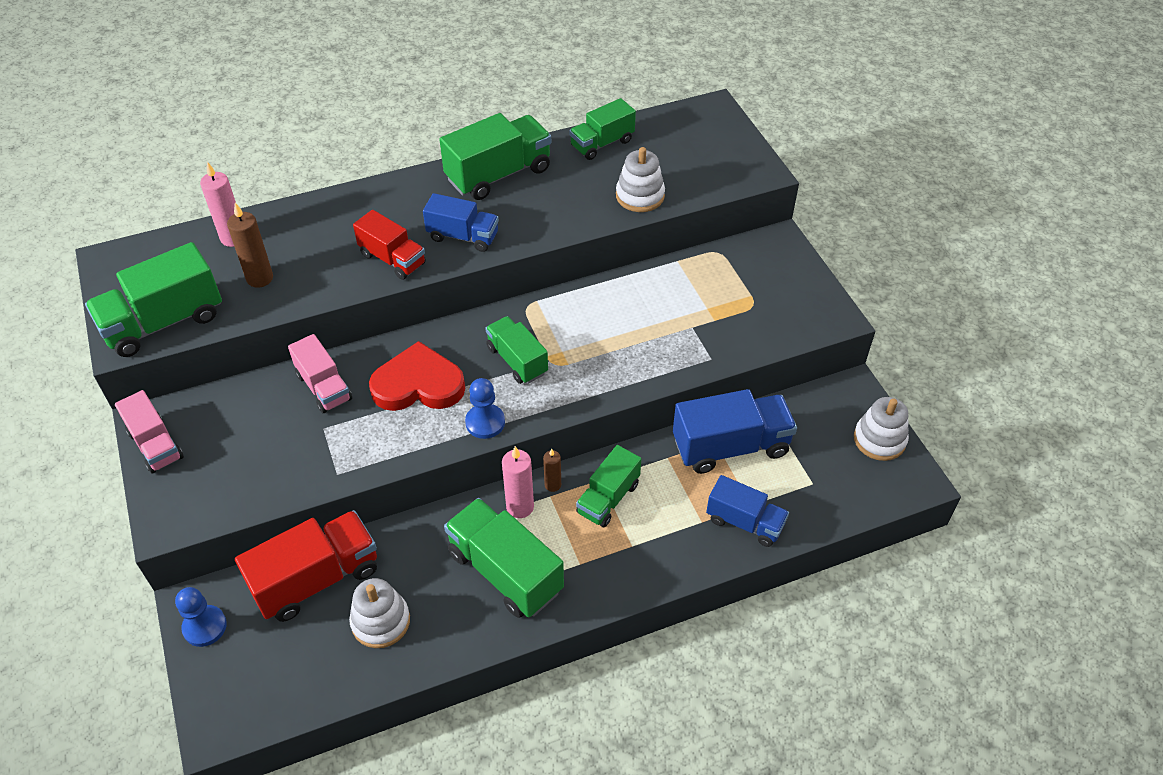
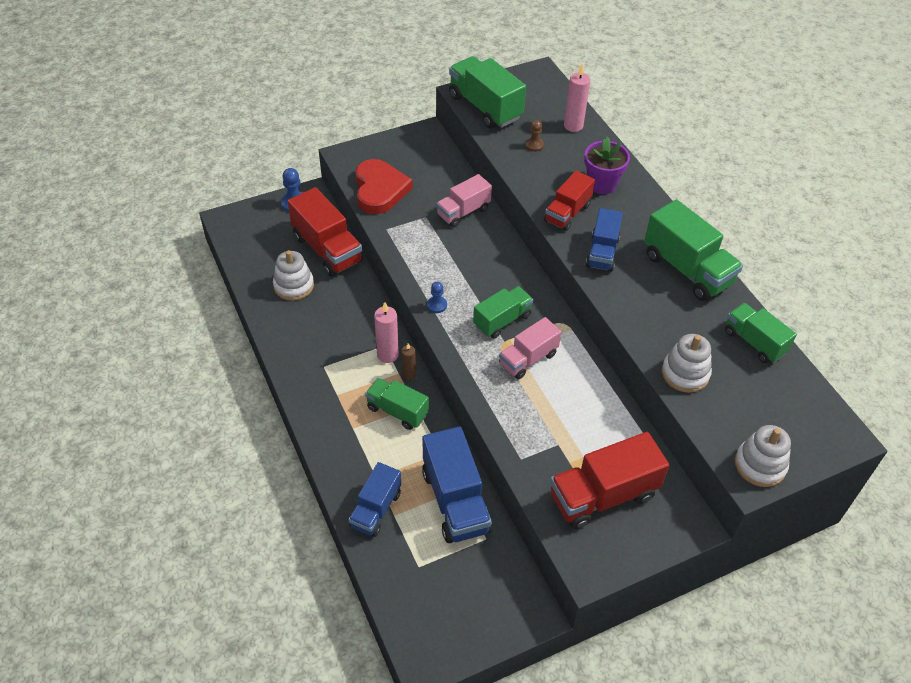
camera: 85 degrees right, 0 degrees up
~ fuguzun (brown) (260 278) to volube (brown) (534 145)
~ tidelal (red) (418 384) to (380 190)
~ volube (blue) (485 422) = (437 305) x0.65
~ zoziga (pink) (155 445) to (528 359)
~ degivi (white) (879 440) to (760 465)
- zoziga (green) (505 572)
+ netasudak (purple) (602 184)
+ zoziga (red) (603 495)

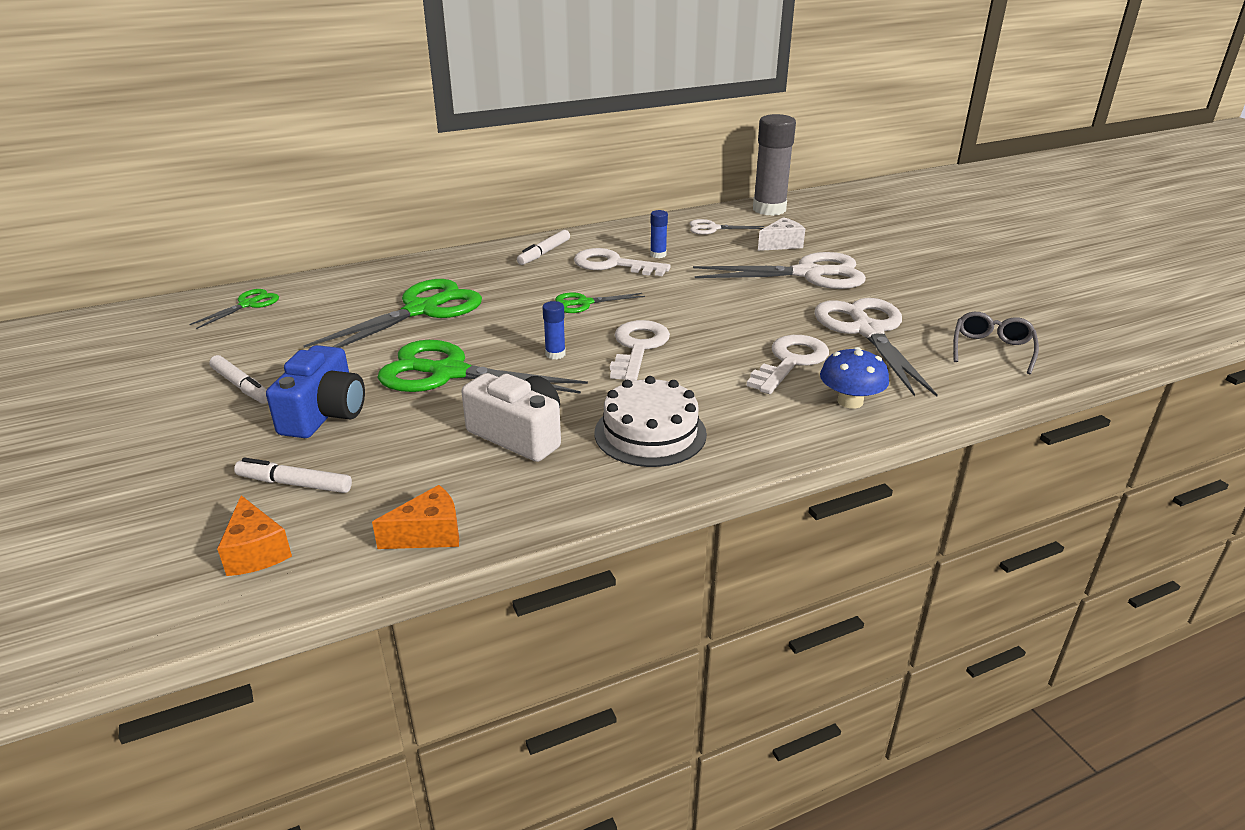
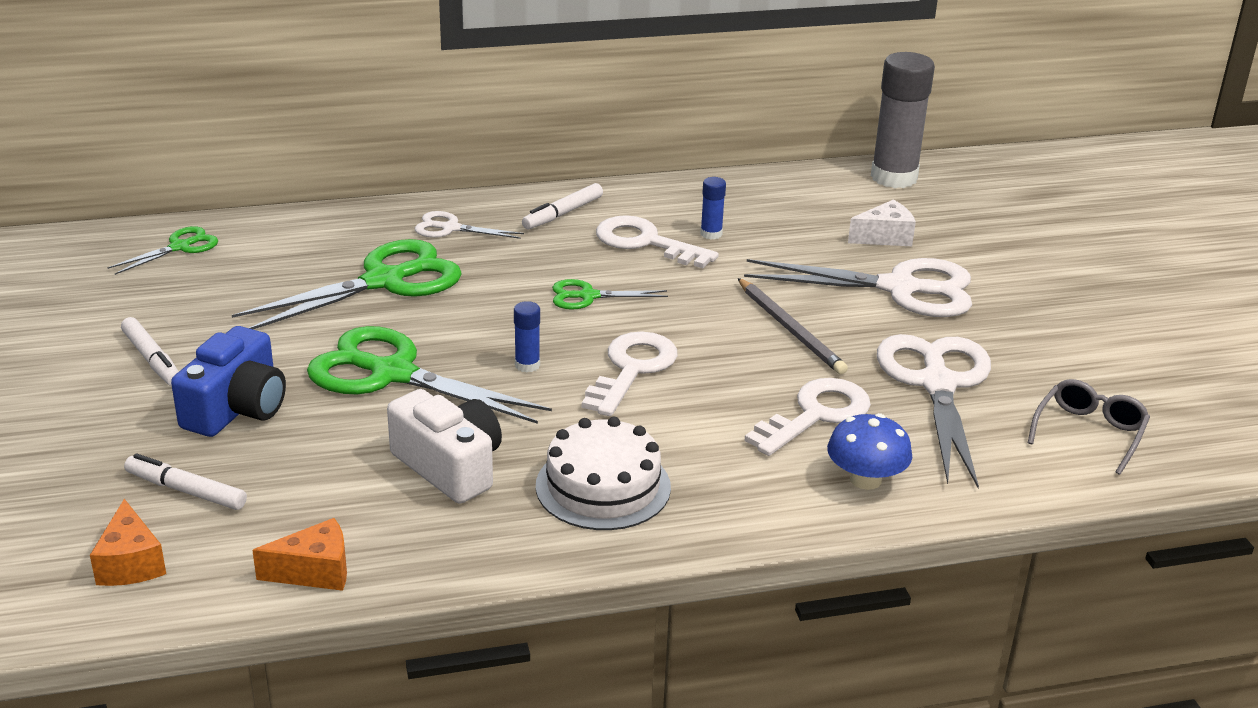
camera: 10 degrees right, 0 degrees up
~ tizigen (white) (713 228) to (451 228)
+ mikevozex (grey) (790 329)

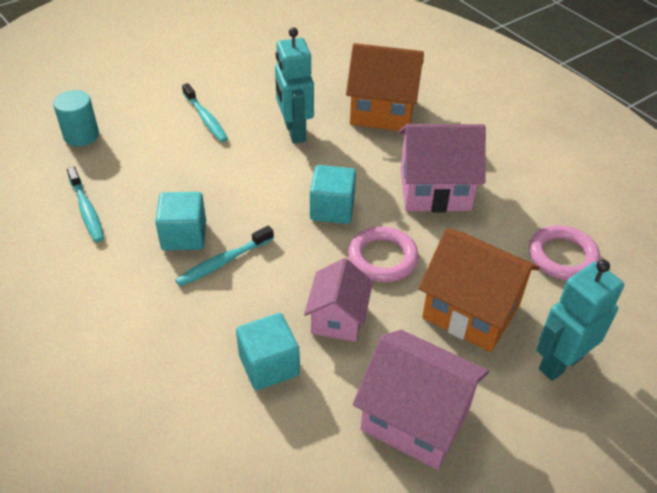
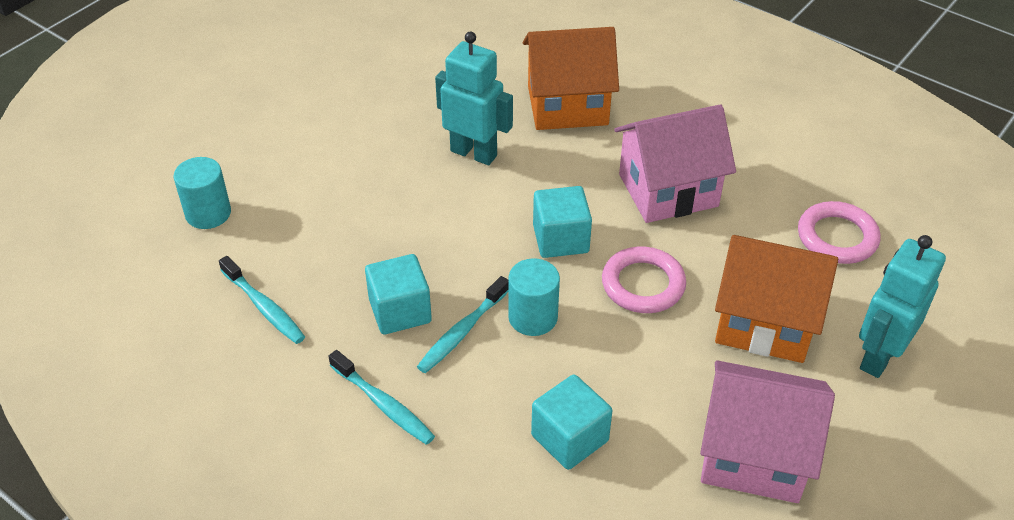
camera: 15 degrees left, 0 degrees up
~ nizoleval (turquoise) (294 132) = (474 153) 150 degrees clockwise
~ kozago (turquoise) (205 118) to (384 405)
- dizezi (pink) (338 318)
+ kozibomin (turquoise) (533 317)

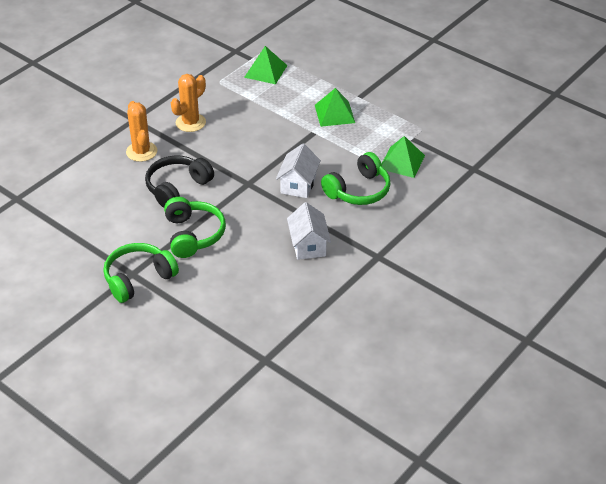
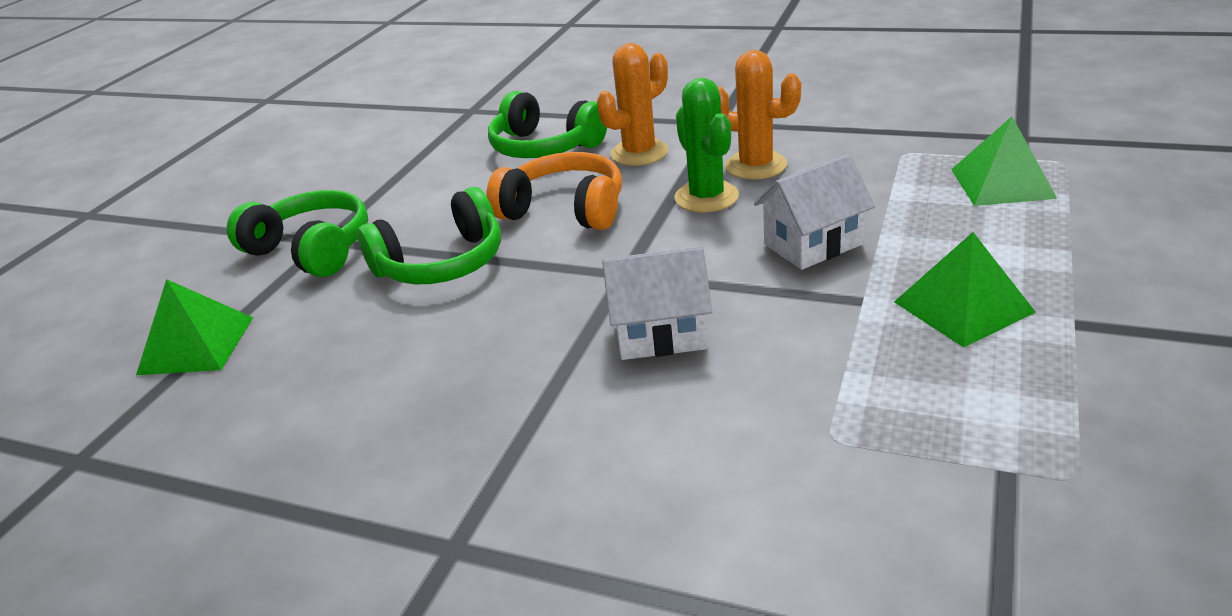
camera: 75 degrees right, 10 degrees down
~ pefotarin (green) (402 162) to (196 345)
~ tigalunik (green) (358 190) to (544 147)
~ tigalunik (black) (177 188) to tigalunik (orange) (565 210)
~ dizezi (white) (308 245) to (813 244)
+ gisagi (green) (706 197)

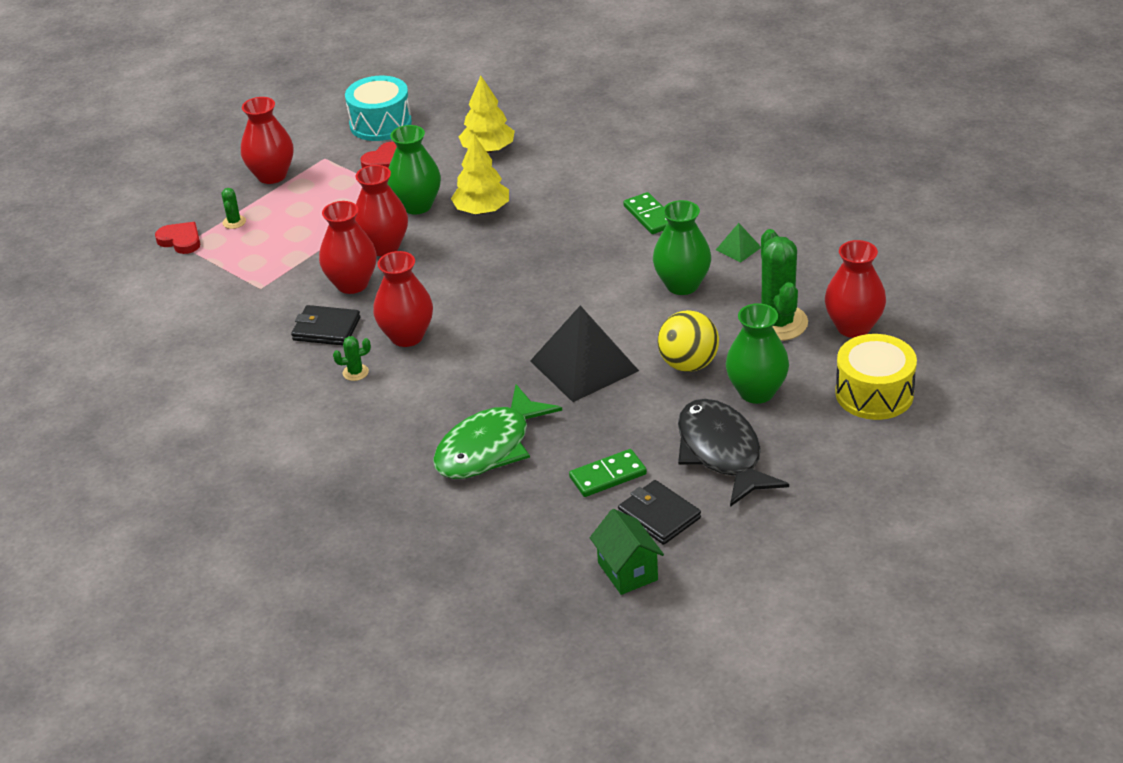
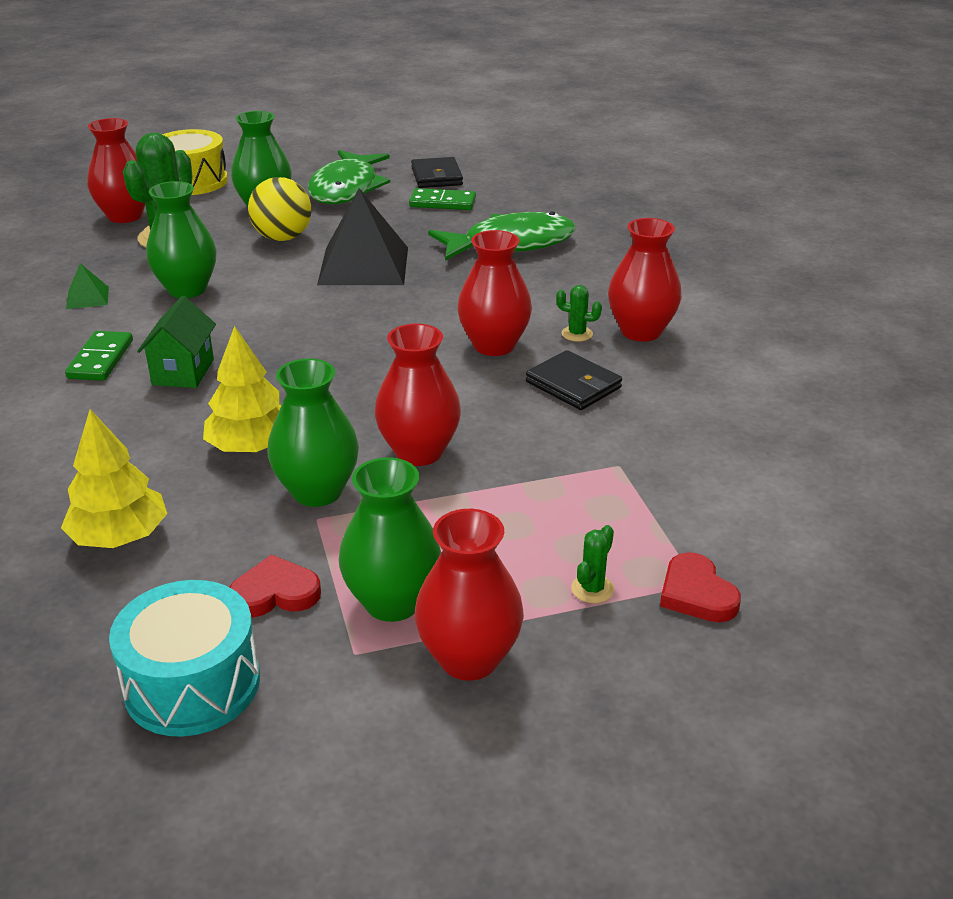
camera: 150 degrees left, 5 degrees down
~ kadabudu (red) (352 284) to (641 331)
~ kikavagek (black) (722 453) to kikavagek (green) (346 188)
~ dizezi (green) (627 571) to (183 372)
+ kadabudu (green) (392 602)

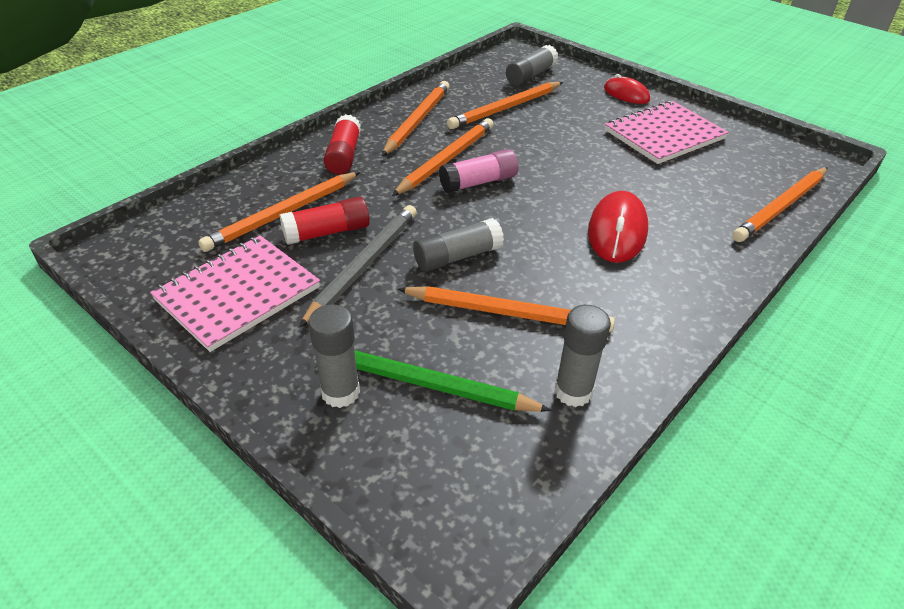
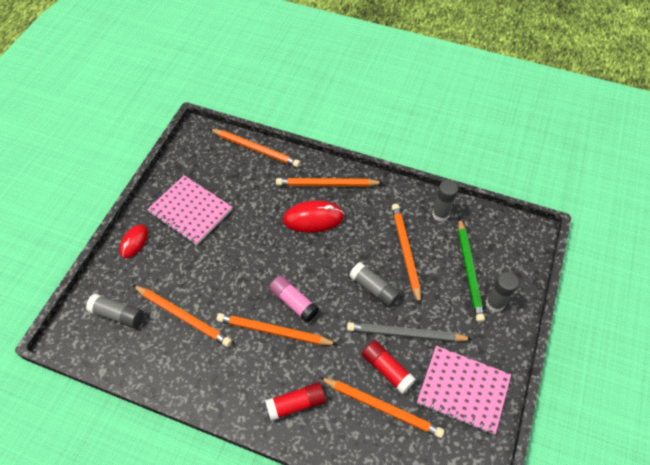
camera: 110 degrees left, 15 degrees up
~ mikevozex (orange) (417 121) to (327 184)

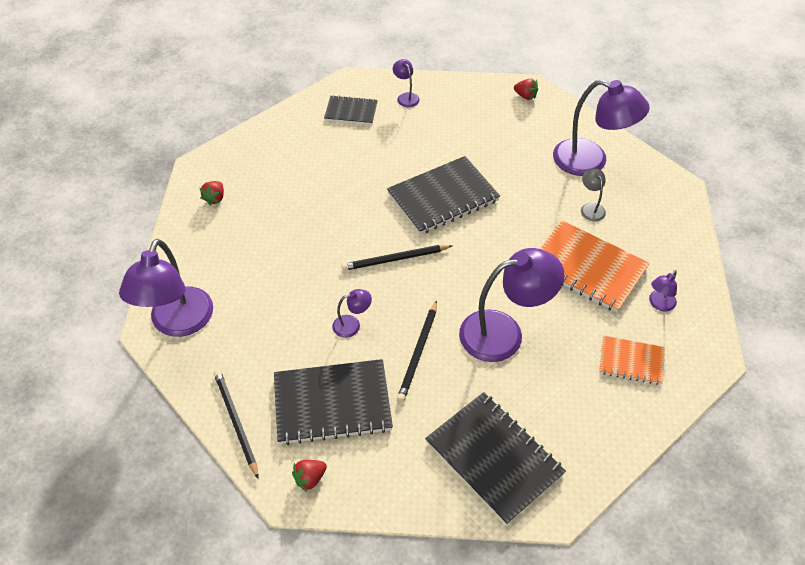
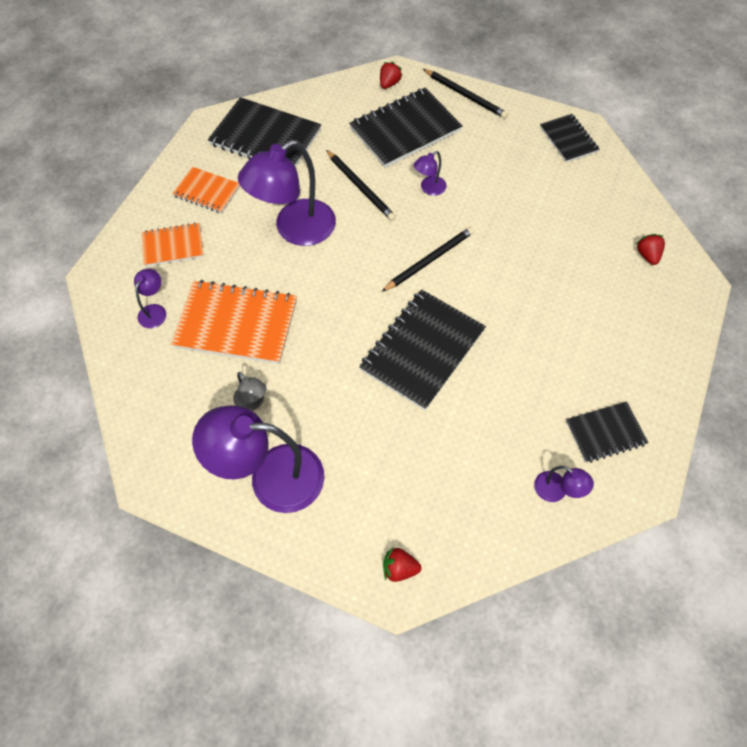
camera: 155 degrees right, 10 degrees up
~ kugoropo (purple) (178 323) to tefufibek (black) (568 139)
~ mikevozex (black) (418 353) = (360 187) 150 degrees clockwise
+ tefufibek (orange) (207 191)

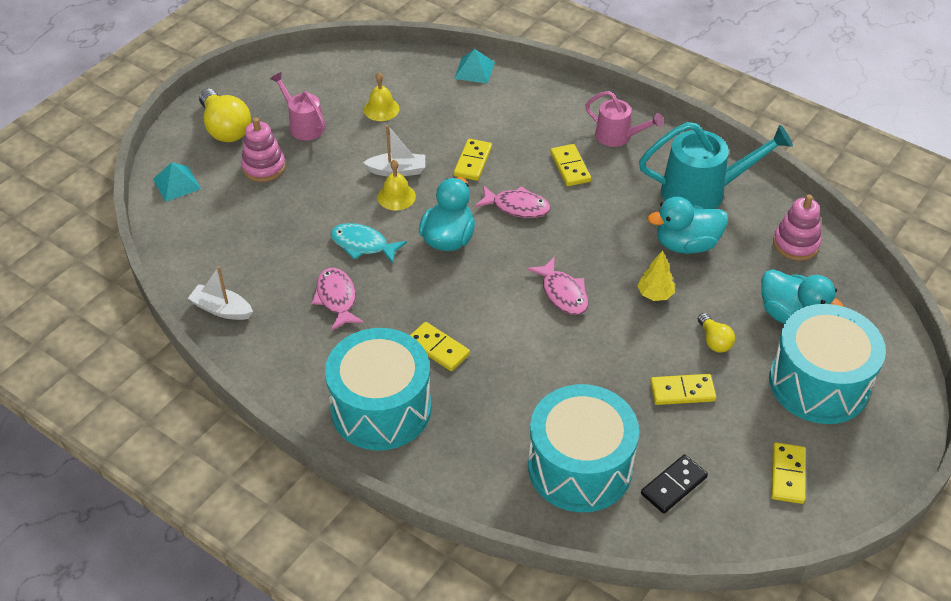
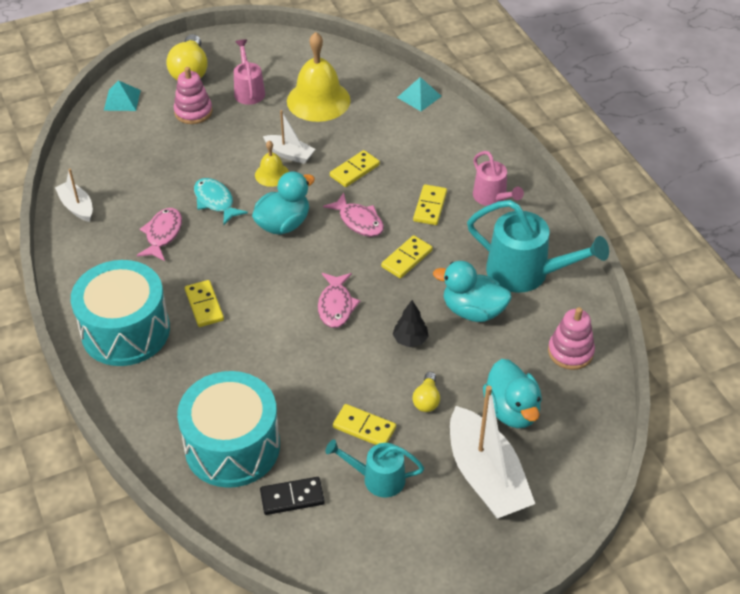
camera: 30 degrees right, 0 degrees up
~ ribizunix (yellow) (381 109) = (318 100) x1.96
~ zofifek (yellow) (655 294) to zofifek (black) (410 340)
~ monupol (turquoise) (819 383) to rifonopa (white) (486 476)
~ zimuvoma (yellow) (788 475) to (407 259)
+ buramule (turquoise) (377 478)

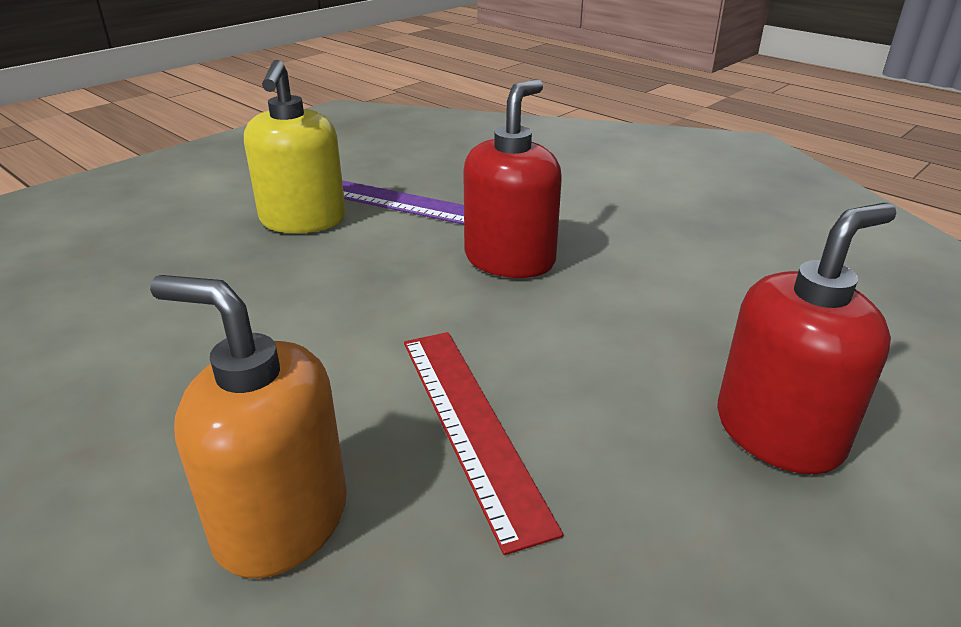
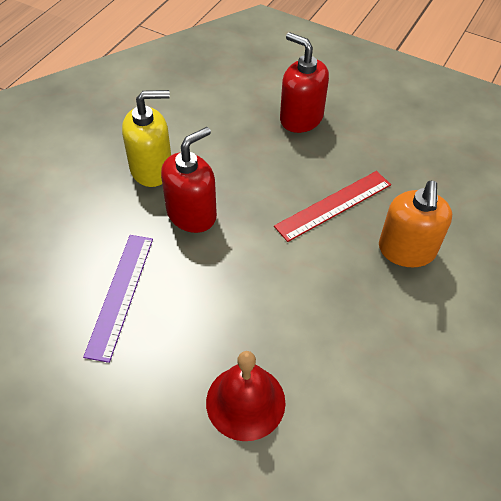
camera: 105 degrees left, 20 degrees up
~ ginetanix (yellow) (303 220) to (152 169)
~ ginetanix (red) (510 260) = (192 214) 120 degrees clockwise
+ ribizunix (red) (245 402)

